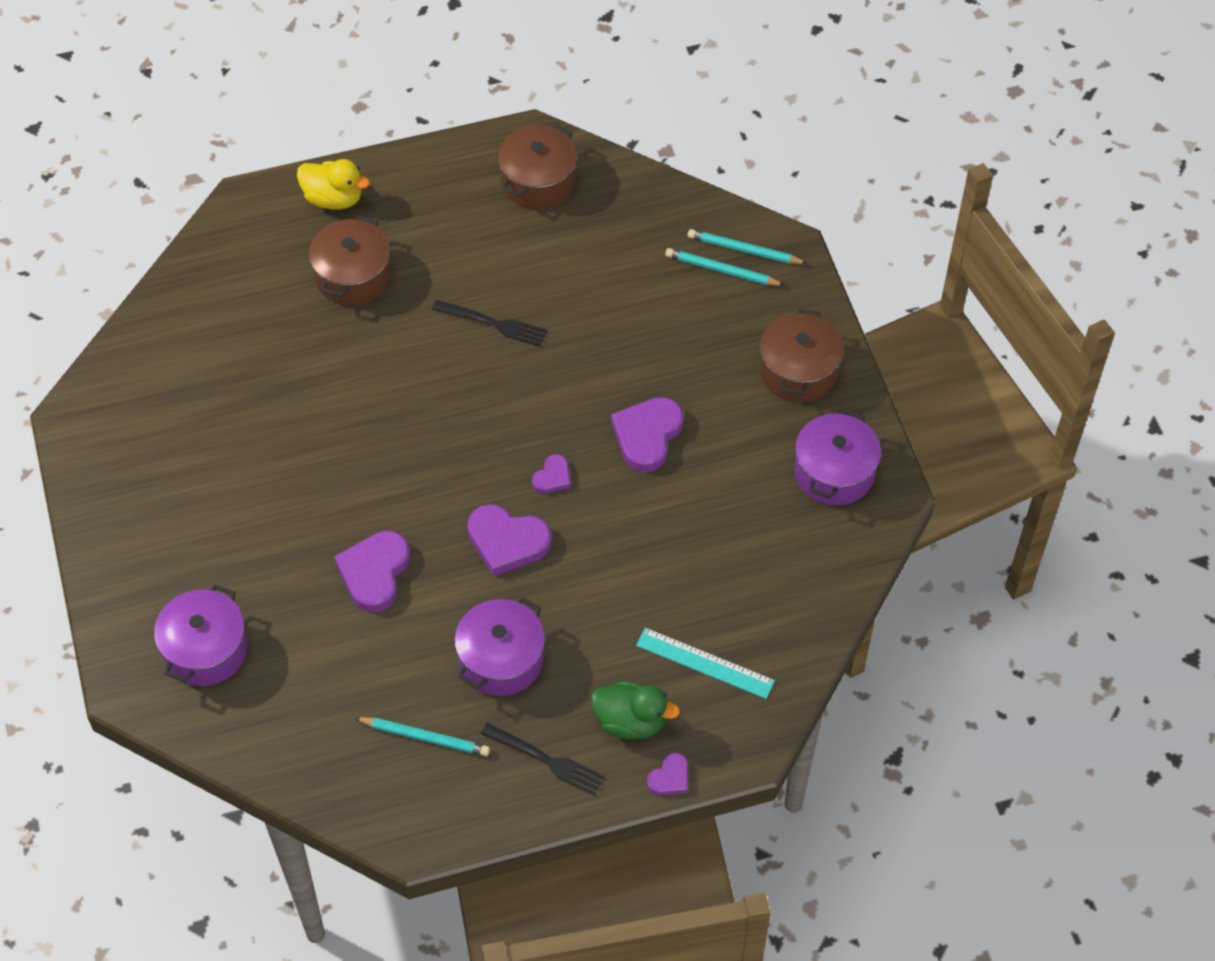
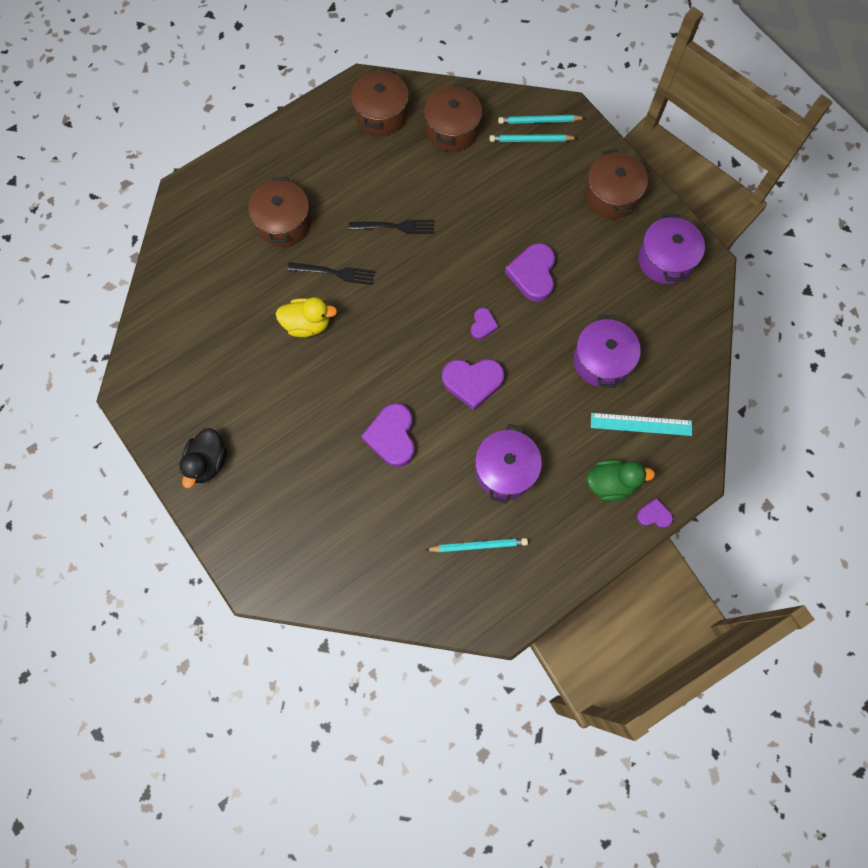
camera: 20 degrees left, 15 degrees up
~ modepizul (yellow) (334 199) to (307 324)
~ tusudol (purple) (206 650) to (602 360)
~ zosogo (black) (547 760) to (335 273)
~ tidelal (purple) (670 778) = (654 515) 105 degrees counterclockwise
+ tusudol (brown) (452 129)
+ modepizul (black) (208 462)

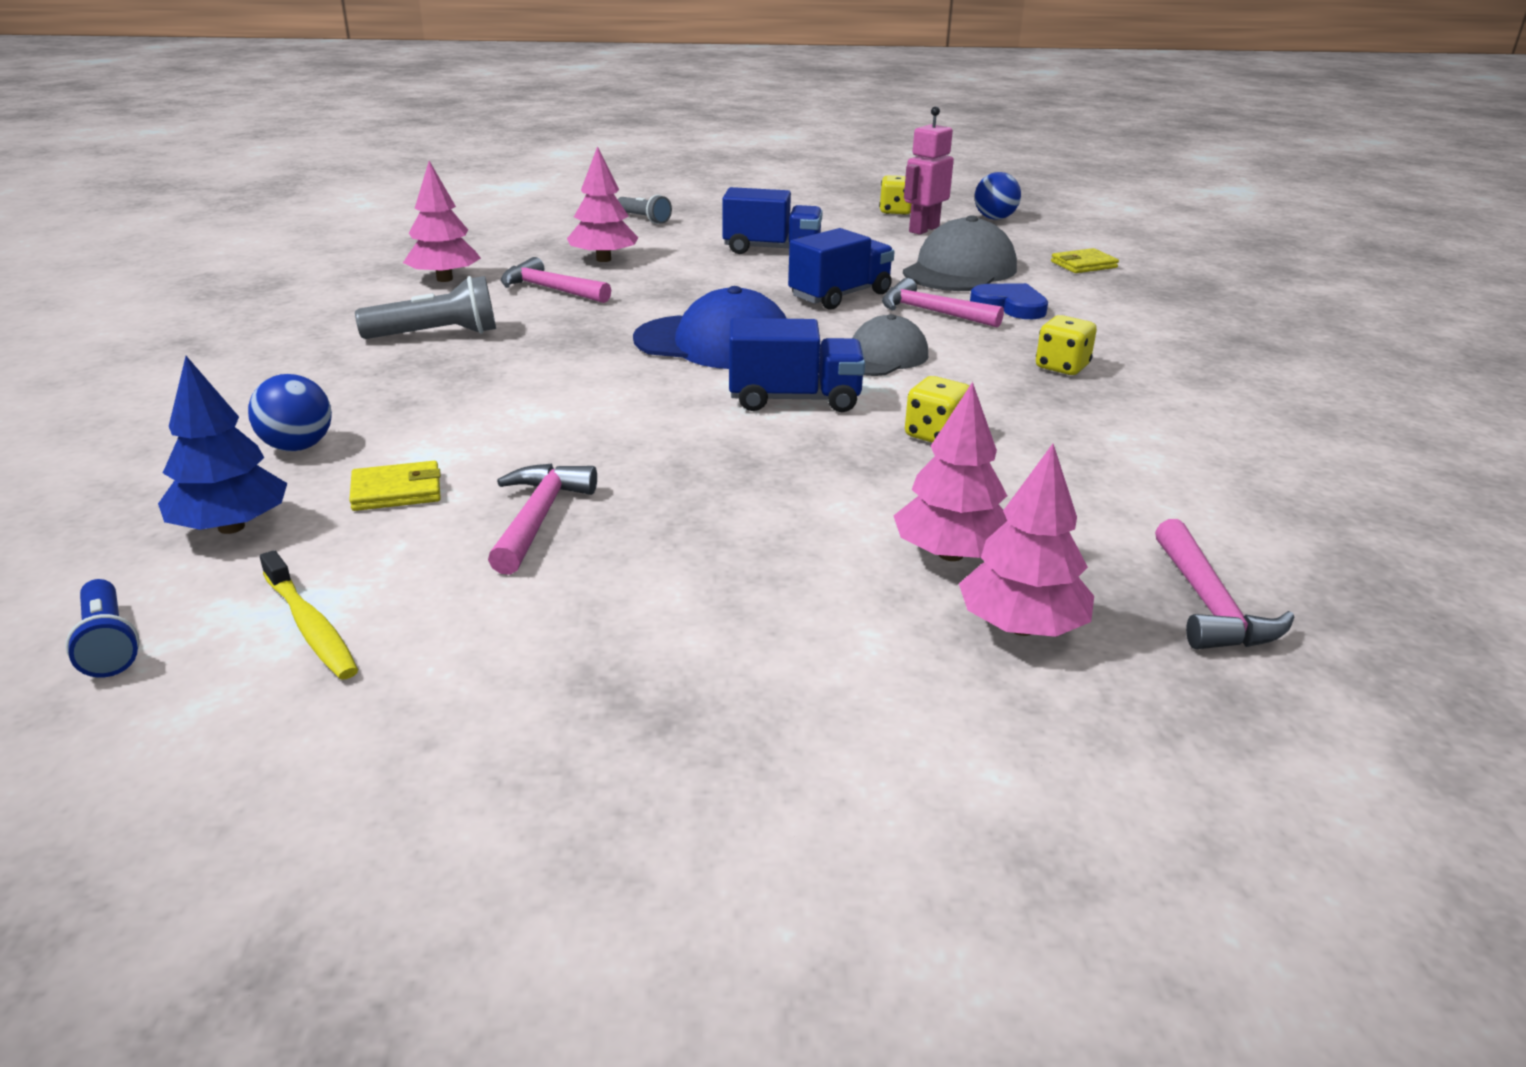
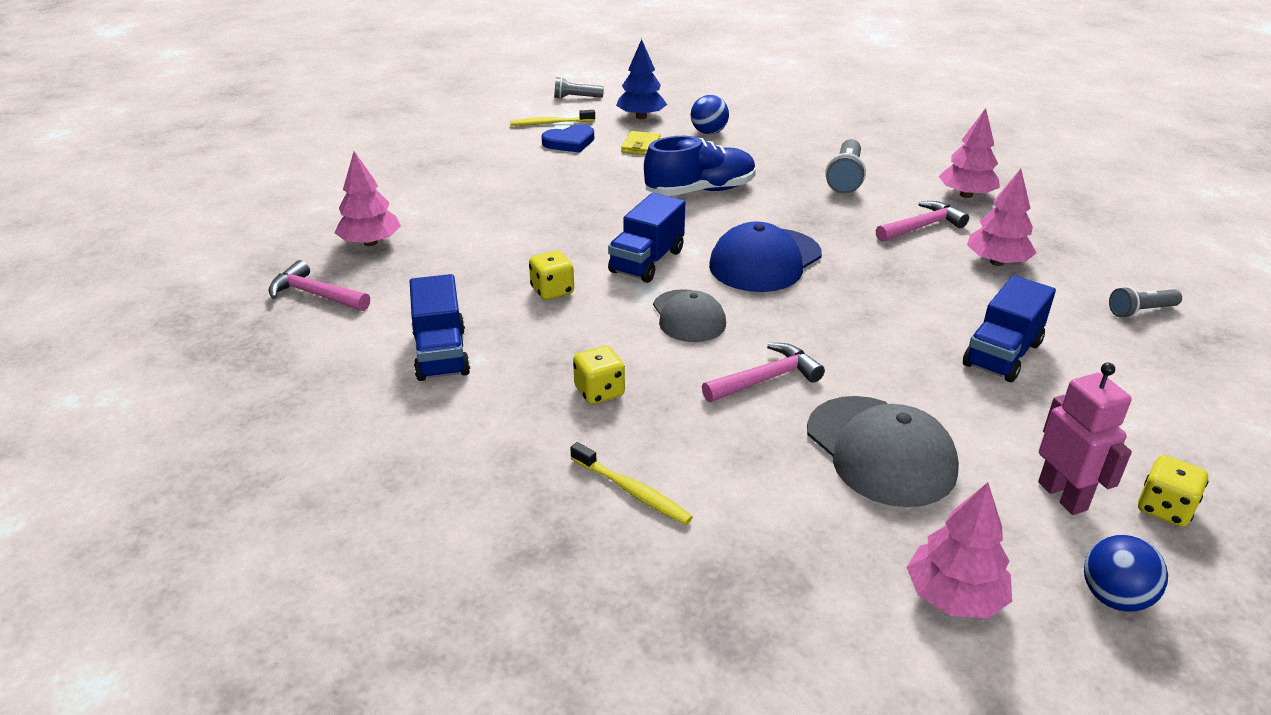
camera: 120 degrees right, 5 degrees up
~ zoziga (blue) (840 296) to (441 354)
- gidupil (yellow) (1083 265)
~ tidelal (blue) (1010 306) to (569 142)
~ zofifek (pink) (950 554) to (954 597)
- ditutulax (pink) (538 518)
~ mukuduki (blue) (108 645) to mukuduki (grey) (576 98)
+ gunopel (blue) (700 191)
+ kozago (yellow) (632 491)

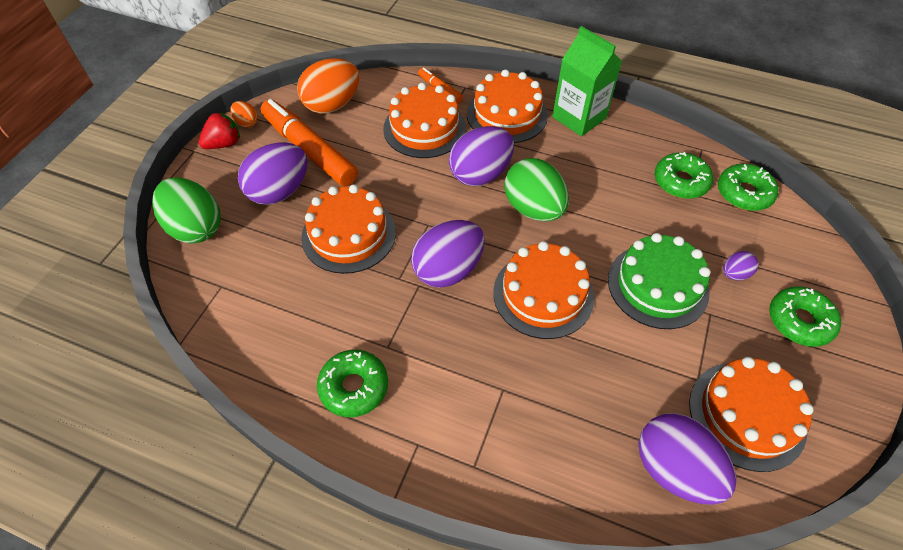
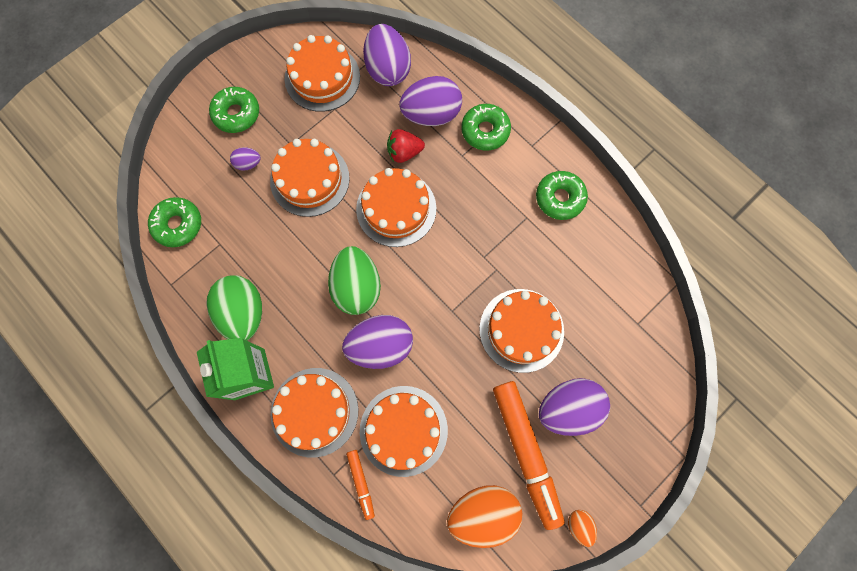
camera: 155 degrees left, 20 degrees up
~ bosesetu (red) (224 144) to (404 152)
~ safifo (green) (680 182) to (485 131)
~ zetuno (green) (195 227) to (243 313)
~ zetuno (purple) (448 270) to (431 114)
~ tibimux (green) (657 285) to tibimux (orange) (310 179)

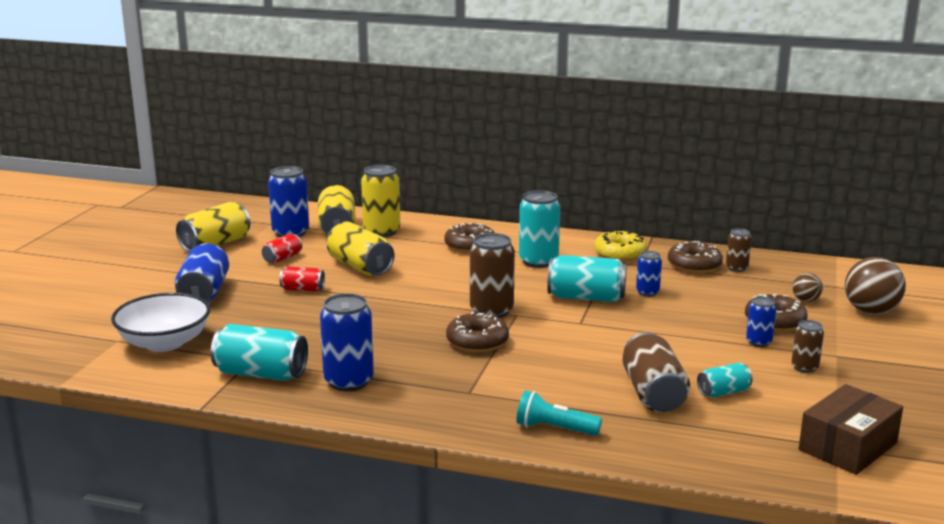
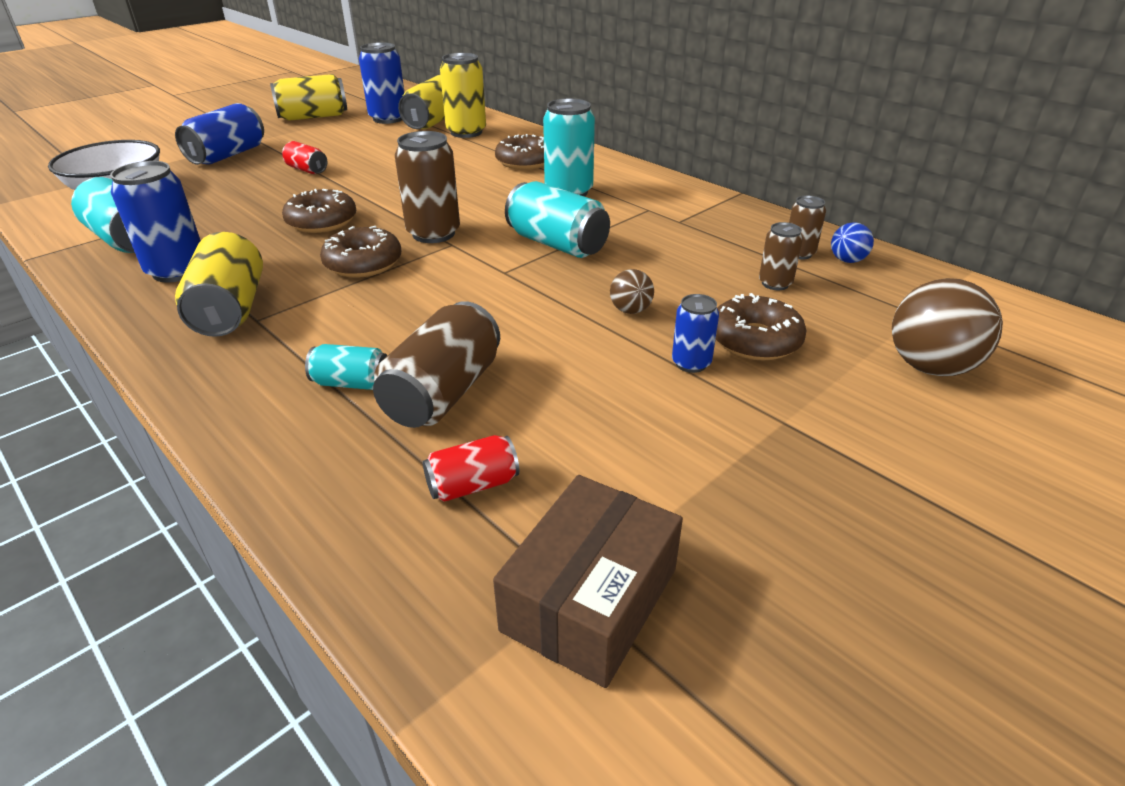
camera: 30 degrees right, 15 degrees up
~ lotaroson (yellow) (360 267) to (230 310)
- safifo (yellow) (620 254)
~ lotaroson (red) (282 258) to (473 485)
~ safifo (brown) (694 265) to (322 221)
- lotaroson (blue) (647 292)
~ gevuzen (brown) (805 300) to (630 310)
~ lotaroson (brown) (804 367) to (775 283)
~ lotaroson (turquoise) (723 392) to (352 383)
~ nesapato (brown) (848 446) = (590 599) 45 degrees counterclockwise
- mukuduki (turquoise) (554 429)
+ gevuzen (blue) (847 260)

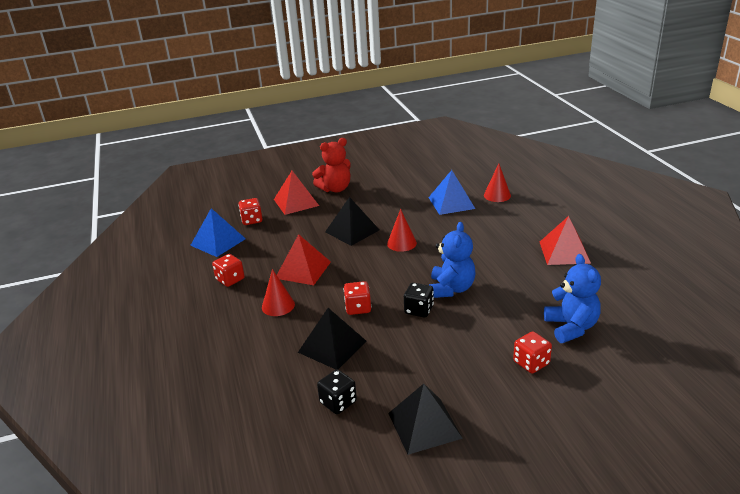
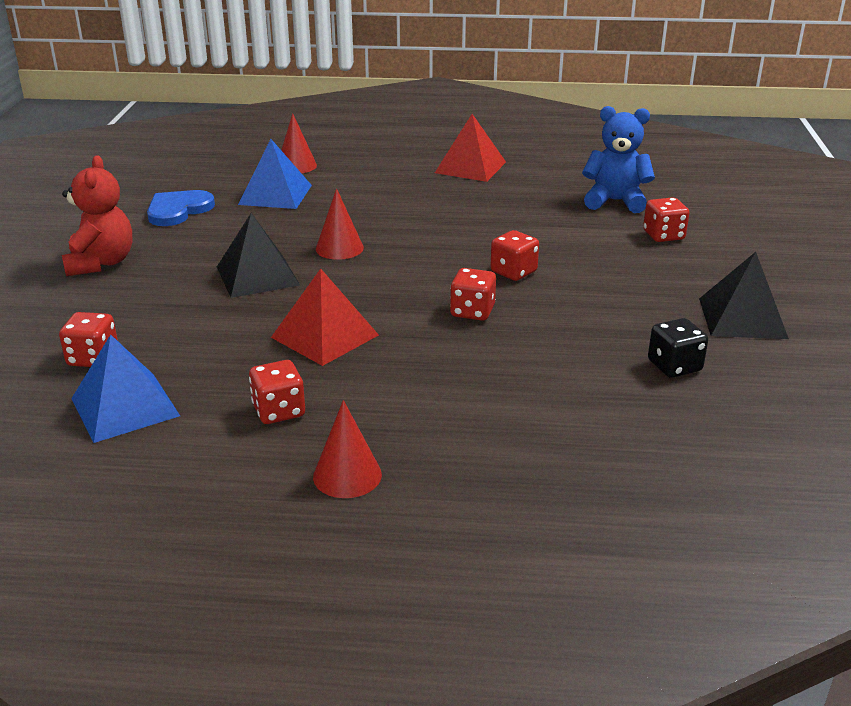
camera: 70 degrees left, 0 degrees up
- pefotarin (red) (296 202)
- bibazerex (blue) (451 289)
~ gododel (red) (278 305) to (347 475)
~ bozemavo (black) (419 310) to bozemavo (red) (513 272)
- pefotarin (black) (332 346)
+ tidelal (blue) (178 210)

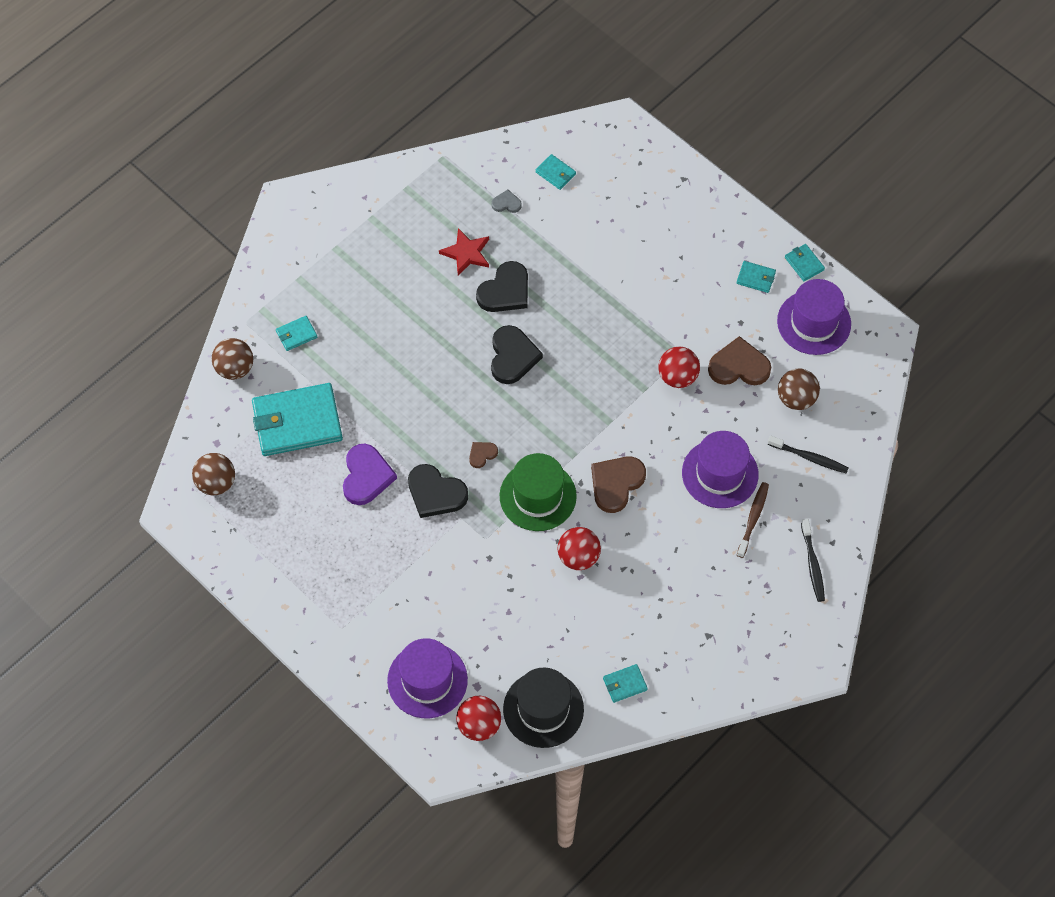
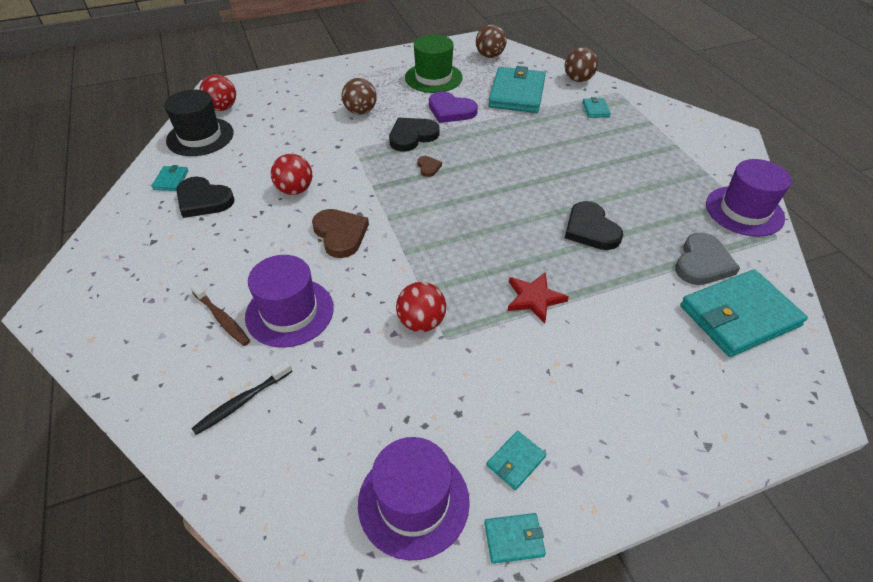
camera: 115 degrees right, 15 degrees down
~ gidupil (turquoise) (555 173) = (739 316) x2.32
~ tidelal (grey) (506 203) = (702 263) x1.99
~ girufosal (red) (466 253) to (534 298)
~ tidelal (black) (512 356) to (203 200)
- tidelal (brown) (739 366)
~ gevuzen (brown) (796 399) to (360 111)
~ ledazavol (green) (538 496) to (433 78)
- kozago (black) (812 564)
~ ledazavol (purple) (427 680) to (744 211)

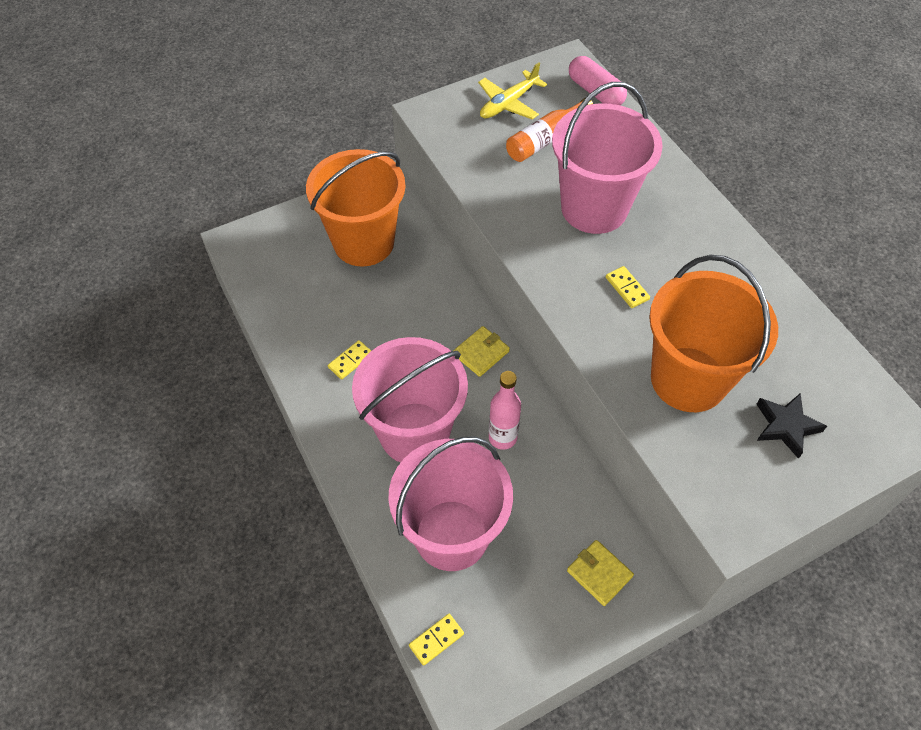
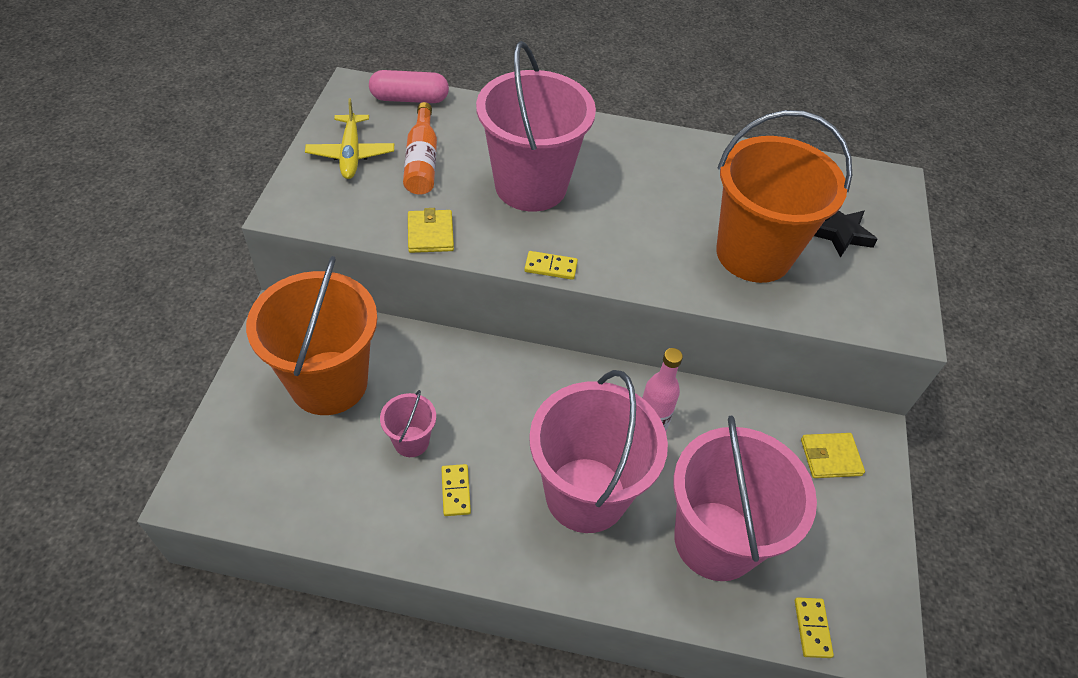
camera: 55 degrees left, 5 degrees down
~ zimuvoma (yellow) (627 288) to (550 267)
~ gidupil (yellow) (481 353) to (430 234)
+ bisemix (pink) (411 441)

